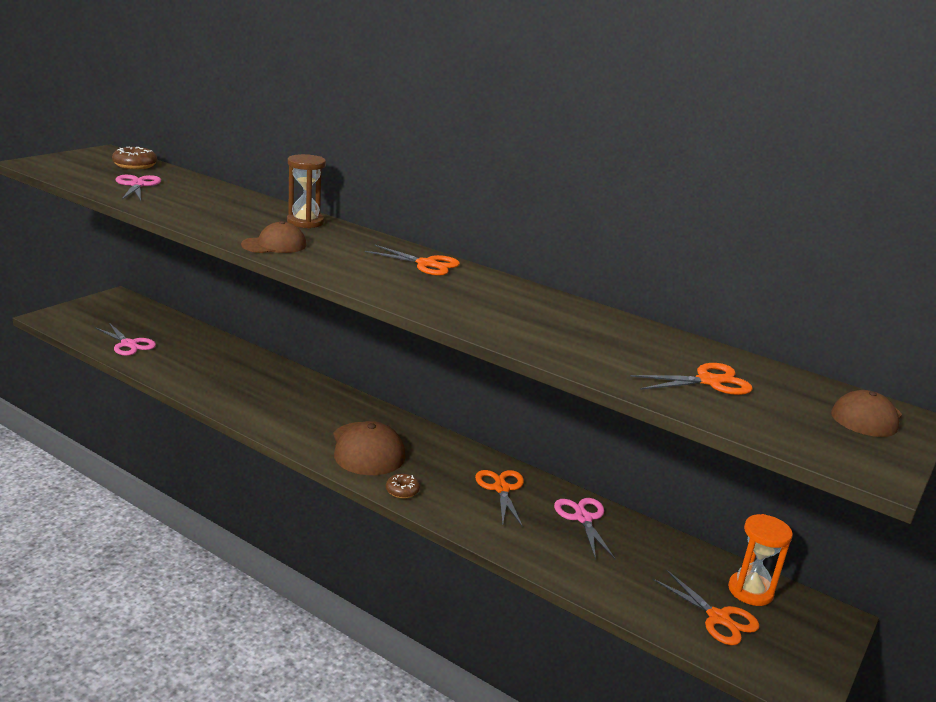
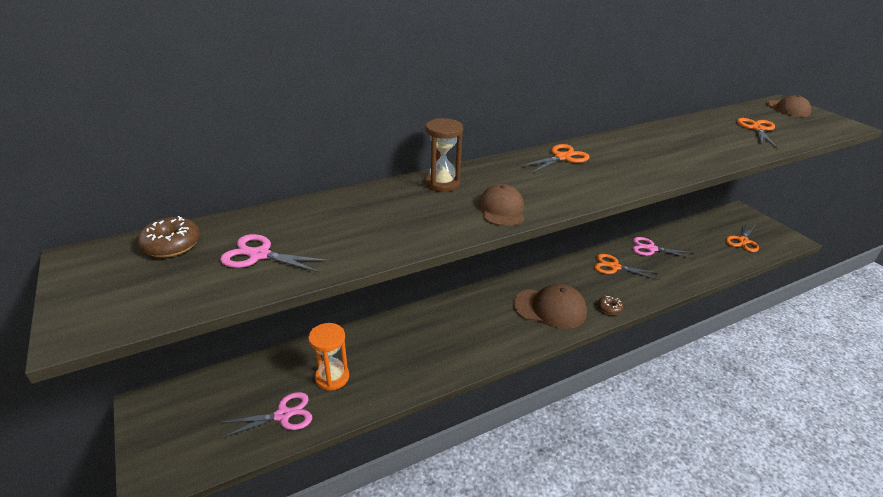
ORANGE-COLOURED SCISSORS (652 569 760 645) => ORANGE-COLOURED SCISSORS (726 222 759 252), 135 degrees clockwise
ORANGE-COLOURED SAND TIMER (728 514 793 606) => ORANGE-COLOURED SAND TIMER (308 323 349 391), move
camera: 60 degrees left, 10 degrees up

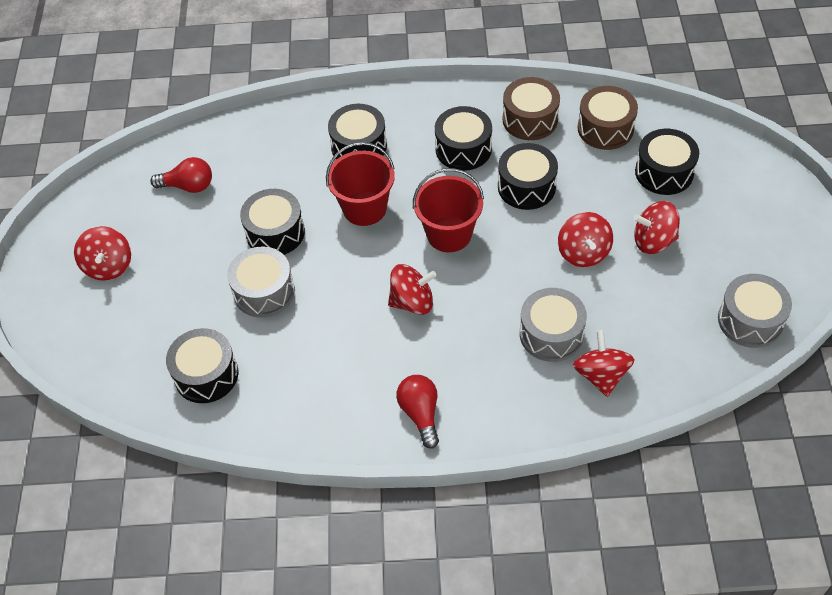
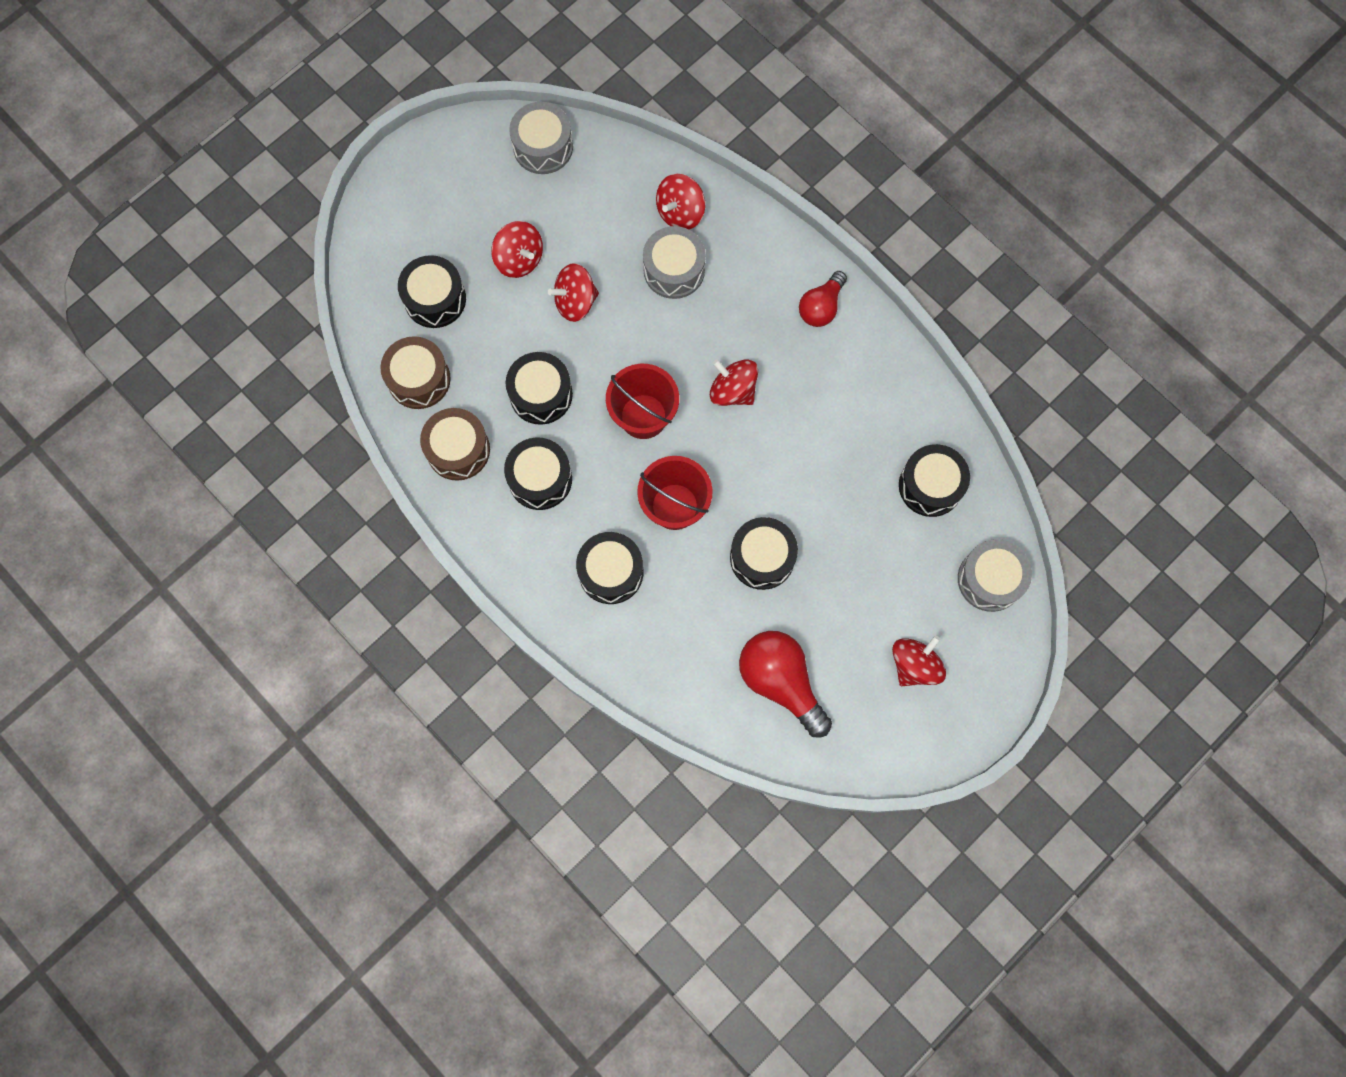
SCARLET LIGHT BULB (150 157 212 193) => SCARLET LIGHT BULB (739 631 832 737), x1.60
GRAY DRUM (227 247 295 318) => GRAY DRUM (958 539 1032 612), move
SCARLET TOY TOP (558 212 613 267) => SCARLET TOY TOP (548 263 599 322), 150 degrees counterclockwise
camera: 135 degrees left, 20 degrees up

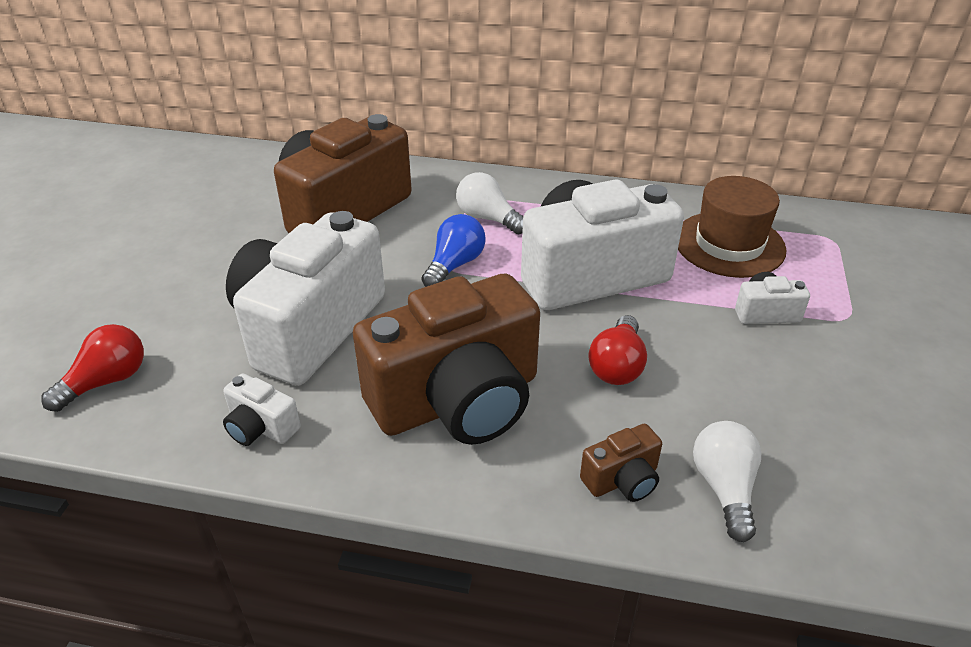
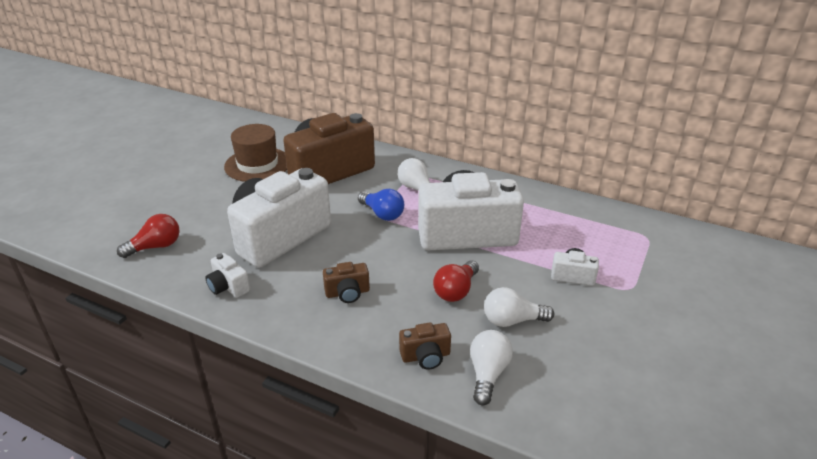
RUSSET CAMERA (353 274 540 445) => RUSSET CAMERA (323 262 370 303), x0.41
BLUE LIGHT BULB (422 214 486 287) => BLUE LIGHT BULB (358 189 404 221), 90 degrees clockwise
RUSSET HAT (678 176 787 278) => RUSSET HAT (224 124 287 182), move
nothing => SNOW-WHITE LIGHT BULB (484 287 554 327)
camera: 15 degrees right, 5 degrees down

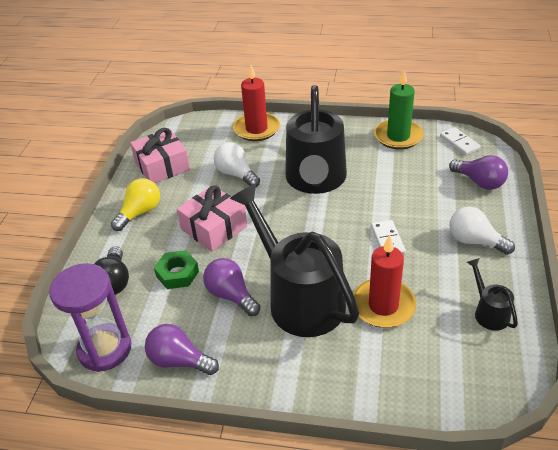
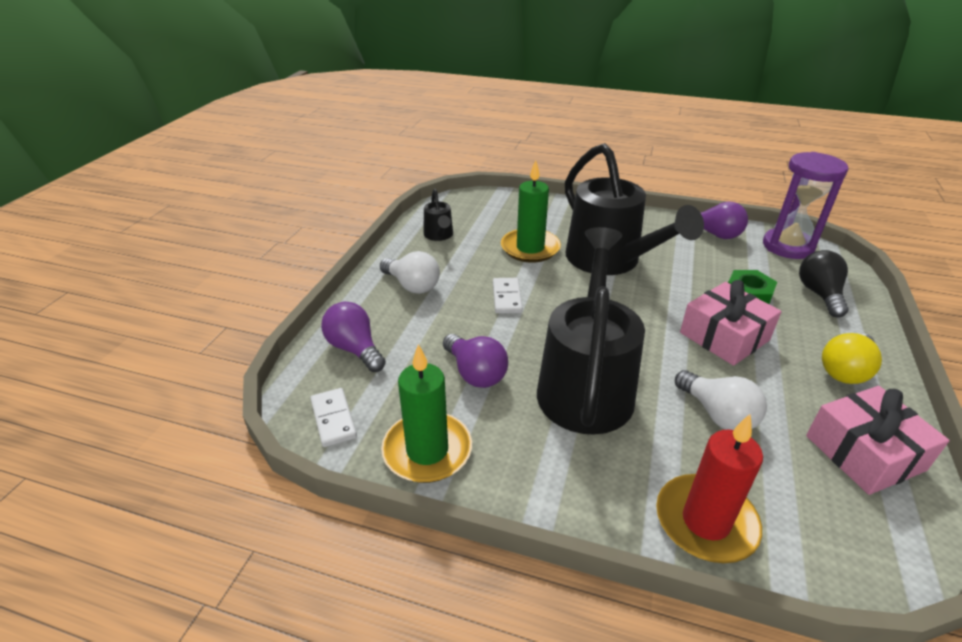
PURPLE LIGHT BULB (203 258 260 316) => PURPLE LIGHT BULB (443 334 508 388), move
SCARLET CANDLE (353 235 417 328) => GREEN CANDLE (501 160 561 263)
camera: 175 degrees left, 5 degrees down

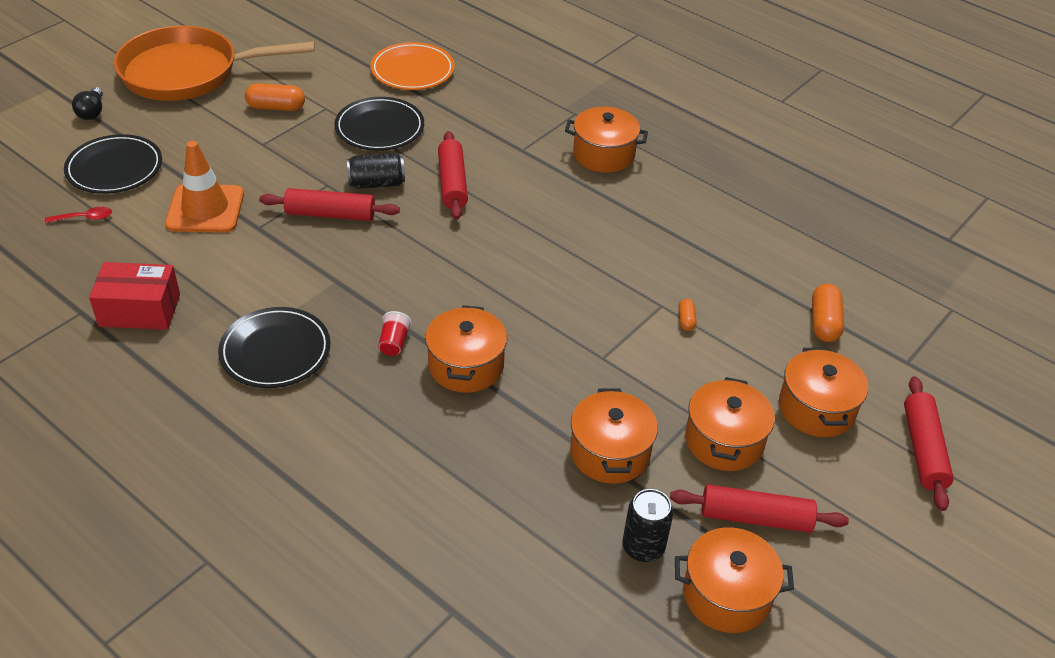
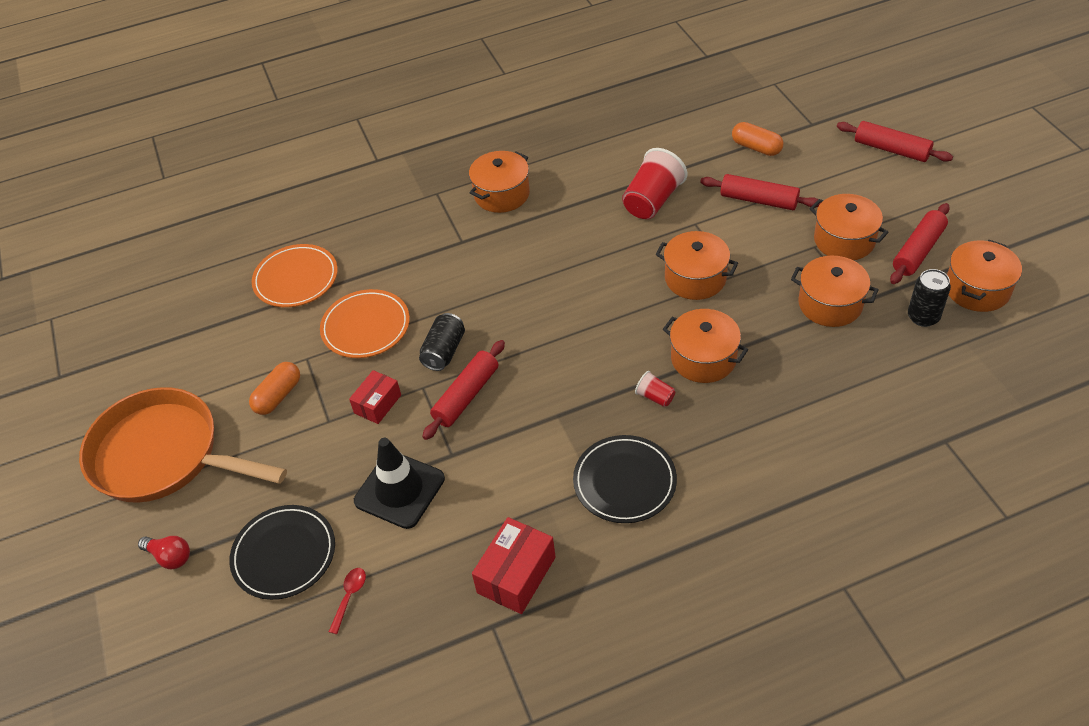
BLACK LIGHT BULB (72 87 103 120) => SCARLET LIGHT BULB (138 536 190 569)
ORANGE-COLOURED FRYING PAN (114 26 315 101) => ORANGE-COLOURED FRYING PAN (79 387 287 503), 90 degrees clockwise
ORANGE-COLOURED ROAD CONE (165 141 244 233) => BLACK ROAD CONE (354 438 445 529)
BLACK FLAT DISH (334 97 424 151) => ORANGE-COLOURED FLAT DISH (320 289 410 358)
SCARLET ROLLING PIN (438 131 468 220) => SCARLET ROLLING PIN (700 174 821 210), move
ORANGE-COLOURED CAPSULE (678 299 697 331) => nothing
ORANGE-COLOURED COOKING POT (779 348 868 437) => ORANGE-COLOURED COOKING POT (656 231 738 300), move
nothing => SCARLET BOX (349 370 401 424)
nothing => SCARLET BEAKER (622 148 687 219)
camera: 55 degrees left, 5 degrees up

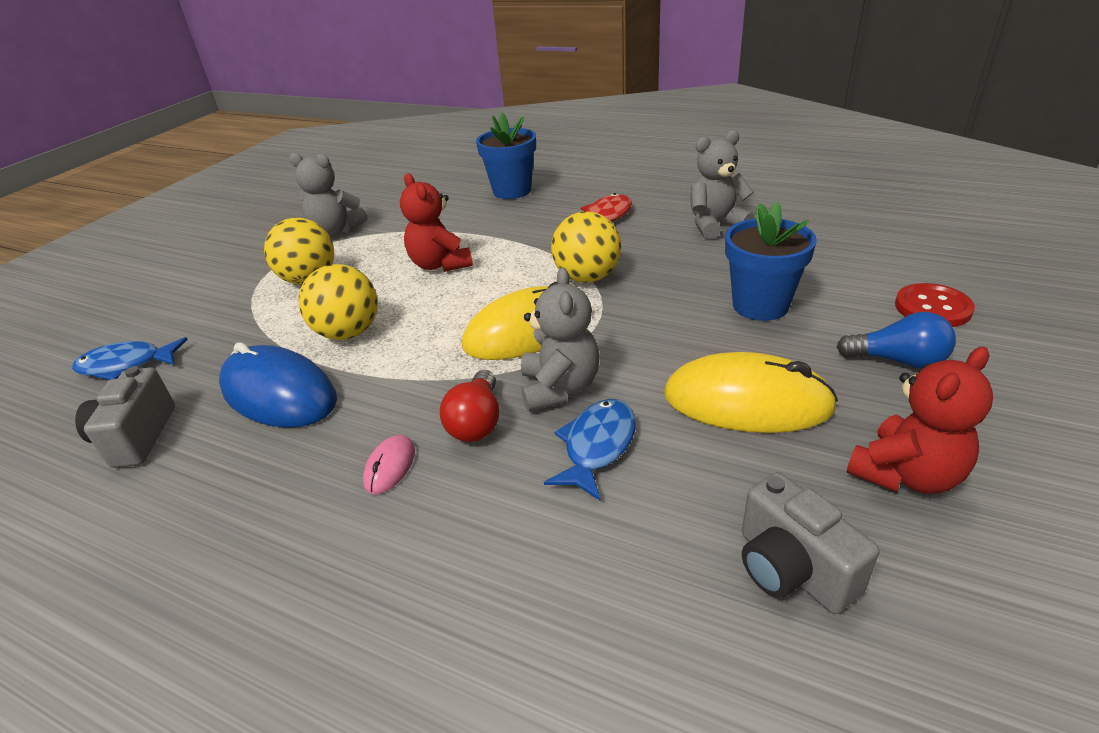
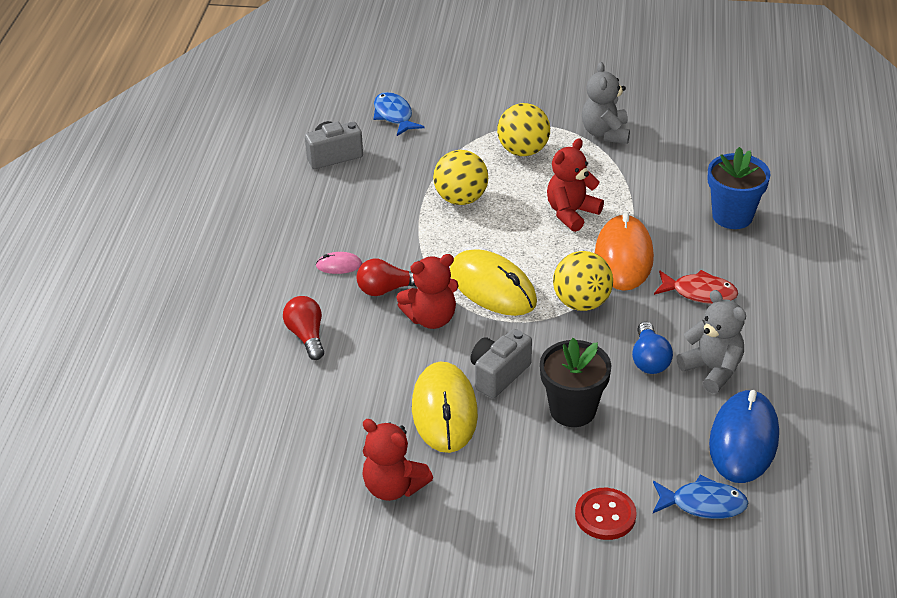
BLUE COMPUTER MOUSE (219 342 337 428) => BLUE COMPUTER MOUSE (709 390 779 483), move
GRAY STUFFED BEAR (521 267 600 412) => SCARLET STUFFED BEAR (396 254 459 329)
BLUE FISH FIGURE (544 399 636 500) => BLUE FISH FIGURE (653 475 748 519), move
BLUE FLOWER POT (725 201 817 321) => BLACK FLOWER POT (540 338 611 427)
GRAY CAMERA (742 472 880 614) => GRAY CAMERA (470 329 532 398), move
BLUE LIGHT BULB (837 312 956 369) => BLUE LIGHT BULB (632 322 673 374), move
nothing => SCARLET LIGHT BULB (283 296 324 360)
nothing => ORANGE-COLOURED COMPUTER MOUSE (595 212 654 291)
camera: 70 degrees right, 5 degrees up

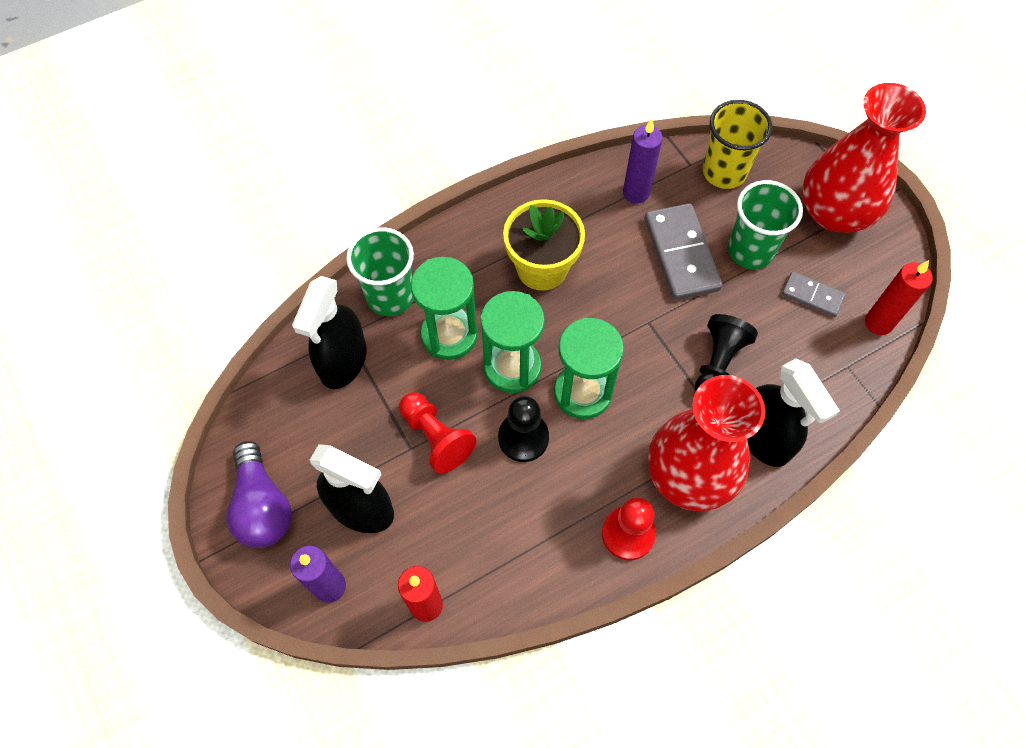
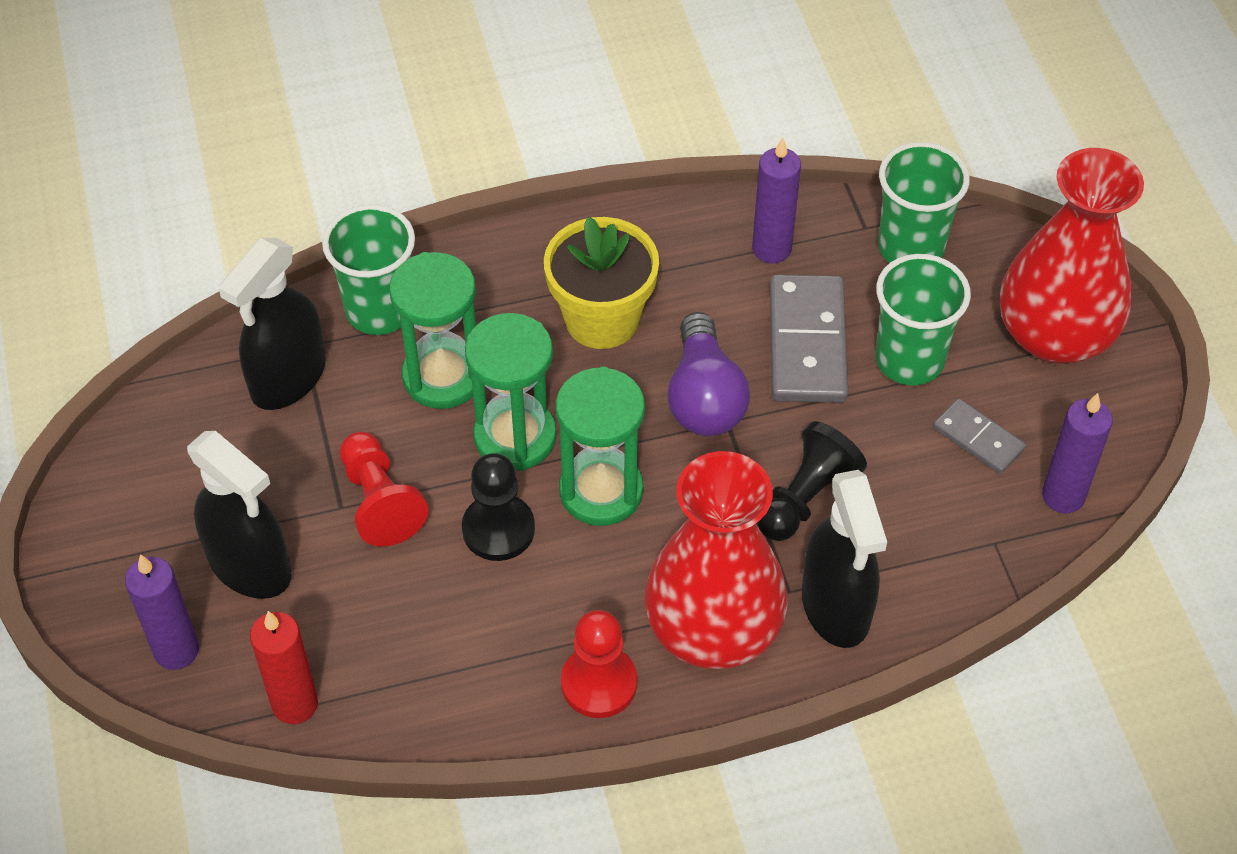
PURPLE LIGHT BULB (226 441 292 548) => PURPLE LIGHT BULB (667 312 750 436), move
GOLDEN BEAKER (703 100 772 189) => GREEN BEAKER (878 142 970 263)
SCARLET CANDLE (865 260 933 335) => PURPLE CANDLE (1042 393 1113 513)
camera: 15 degrees right, 10 degrees down

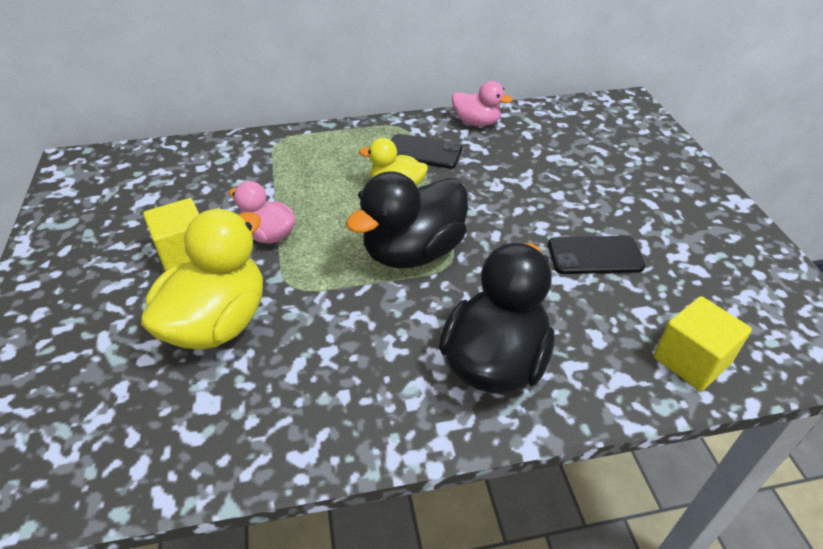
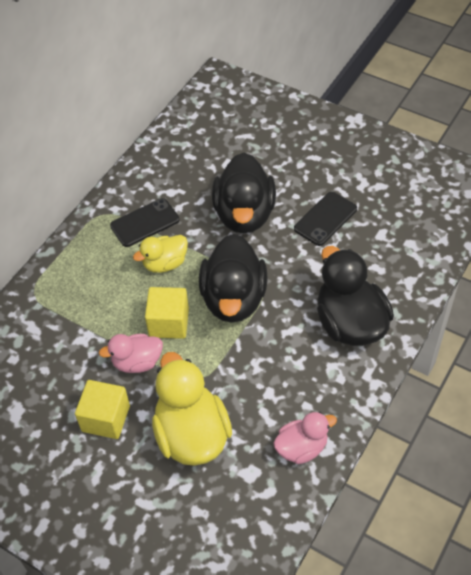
PINK RUBBER DUCK (452 81 512 126) => PINK RUBBER DUCK (273 412 337 464), move
GOLDEN BLOCK (653 296 752 391) => GOLDEN BLOCK (145 287 189 339), move
nothing => BLACK RUBBER DUCK (212 153 276 233)
camera: 45 degrees left, 10 degrees up

